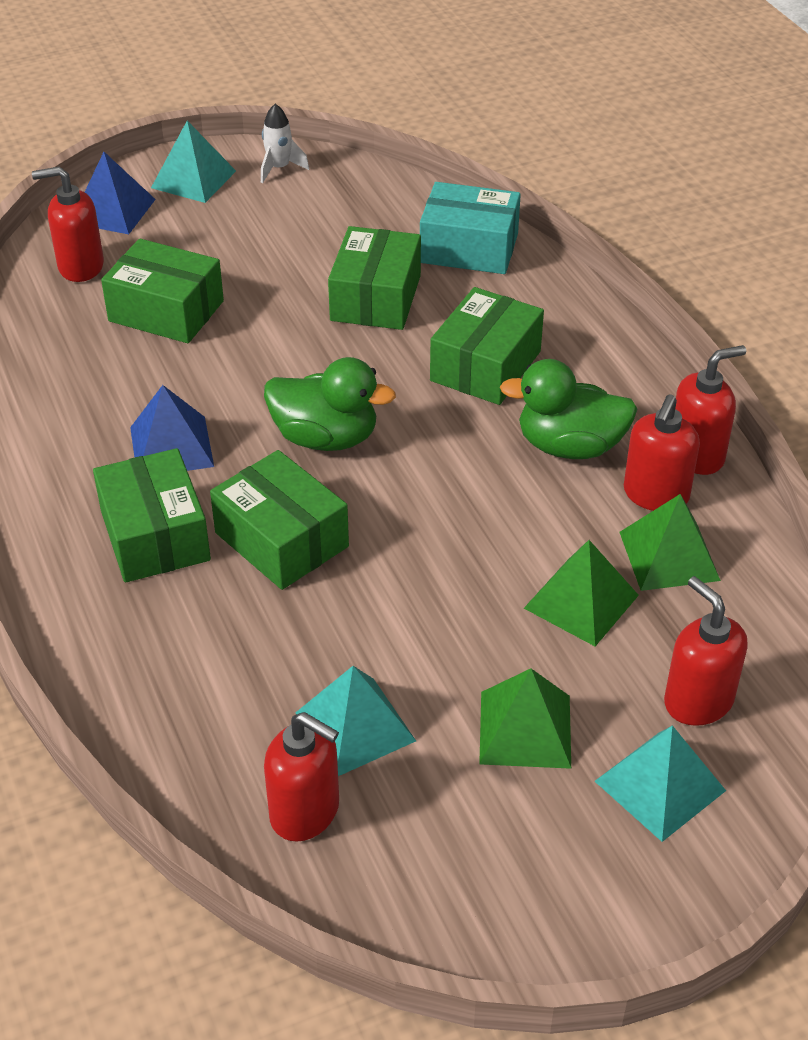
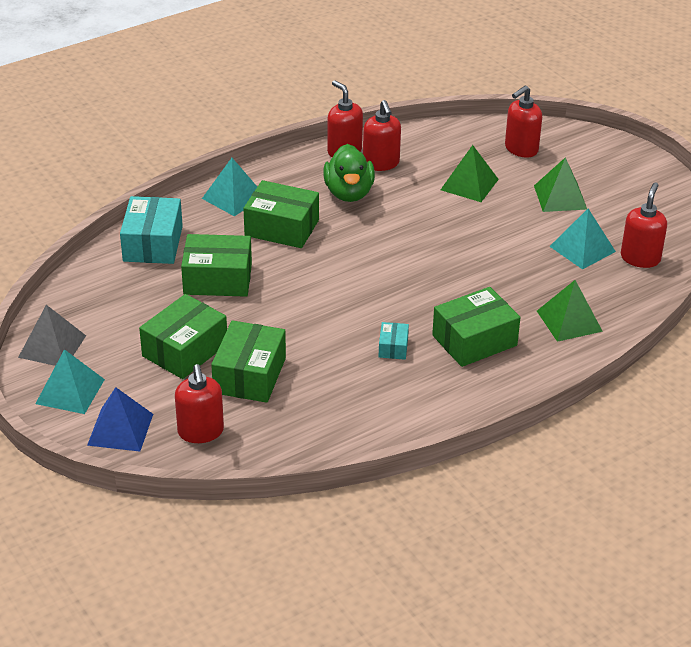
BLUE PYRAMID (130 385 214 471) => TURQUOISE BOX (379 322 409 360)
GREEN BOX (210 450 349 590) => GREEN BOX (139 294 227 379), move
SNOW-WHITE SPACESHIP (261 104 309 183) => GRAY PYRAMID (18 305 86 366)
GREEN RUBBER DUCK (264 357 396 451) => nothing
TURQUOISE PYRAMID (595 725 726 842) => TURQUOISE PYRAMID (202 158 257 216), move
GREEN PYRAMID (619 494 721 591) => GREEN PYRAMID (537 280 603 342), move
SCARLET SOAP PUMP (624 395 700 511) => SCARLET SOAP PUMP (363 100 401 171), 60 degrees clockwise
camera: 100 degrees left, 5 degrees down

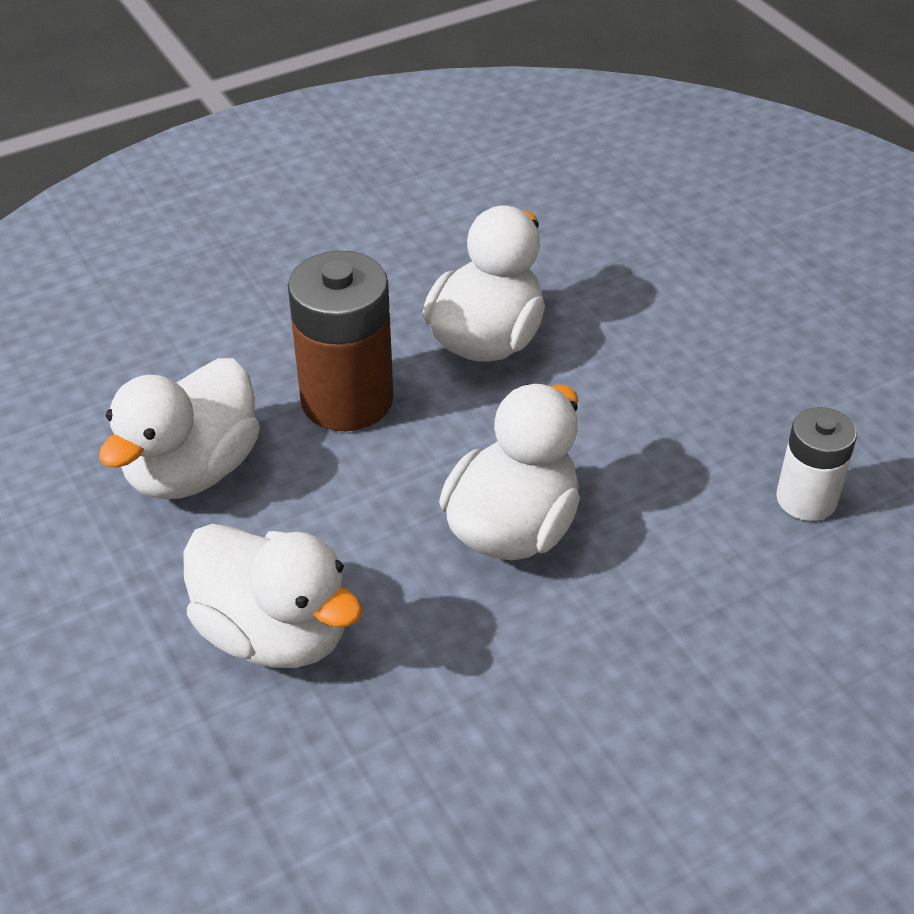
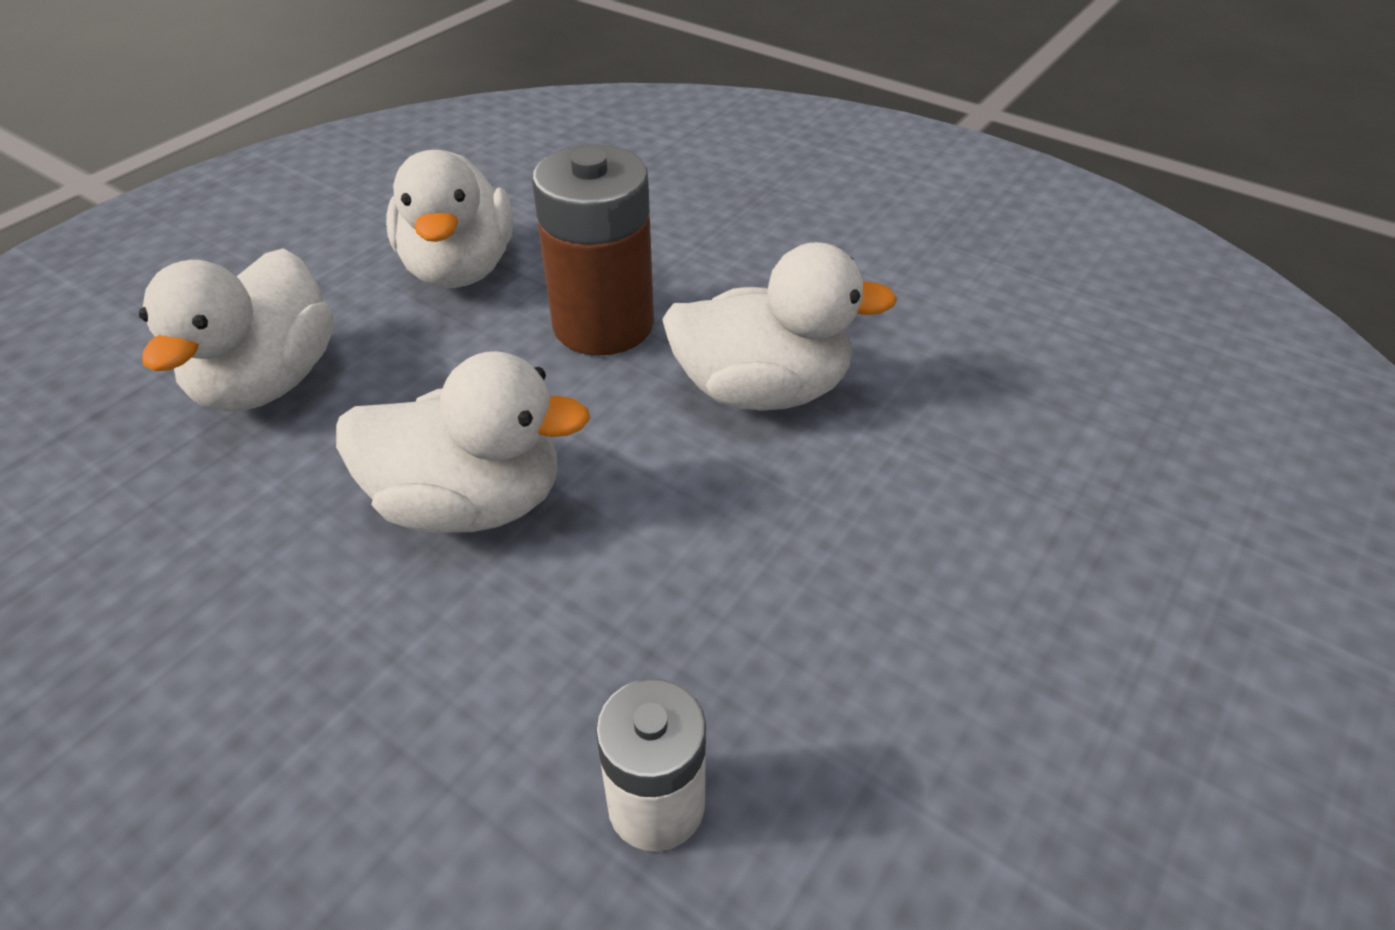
SNOW-WHITE RUBBER DUCK (99 358 260 499) => SNOW-WHITE RUBBER DUCK (386 150 513 288), 105 degrees counterclockwise
camera: 65 degrees right, 0 degrees up

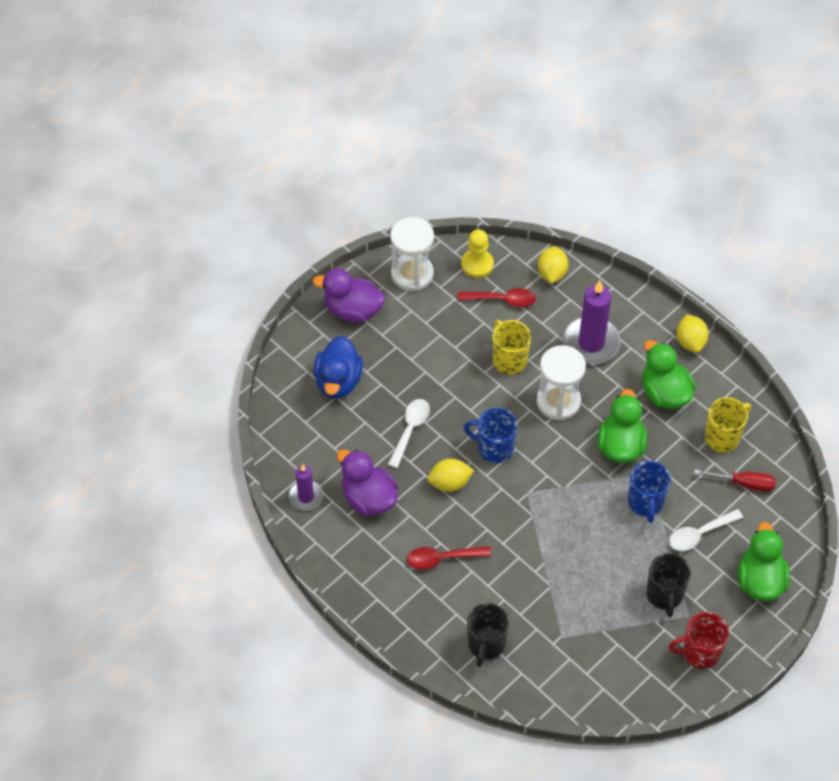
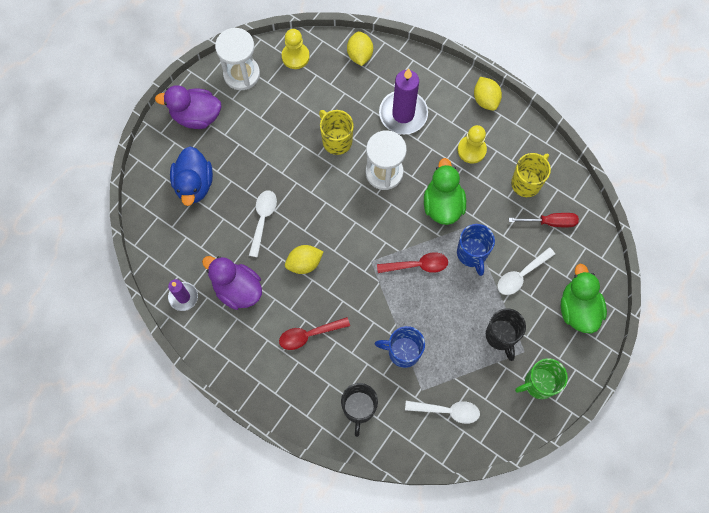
SCARLET TEASPOON (458 288 536 307) => SCARLET TEASPOON (377 252 448 273), move
BLUE TEA MUG (464 408 517 463) => BLUE TEA MUG (375 326 425 368), move
GREEN RUBBER DUCK (642 340 696 409) => GOLDEN GAME PAWN (458 125 487 164)
SCARLET TEA MUG (669 612 729 669) => GREEN TEA MUG (515 359 568 399)
nothing => SNOW-WHITE TEASPOON (405 401 480 424)
camera: 10 degrees left, 15 degrees up

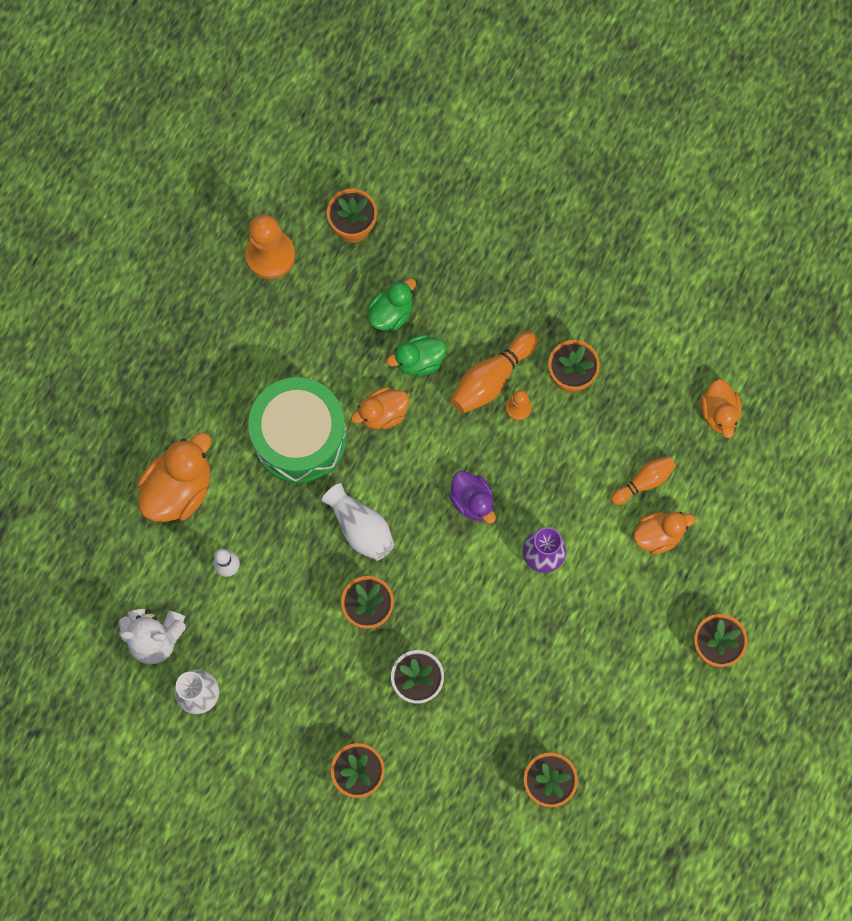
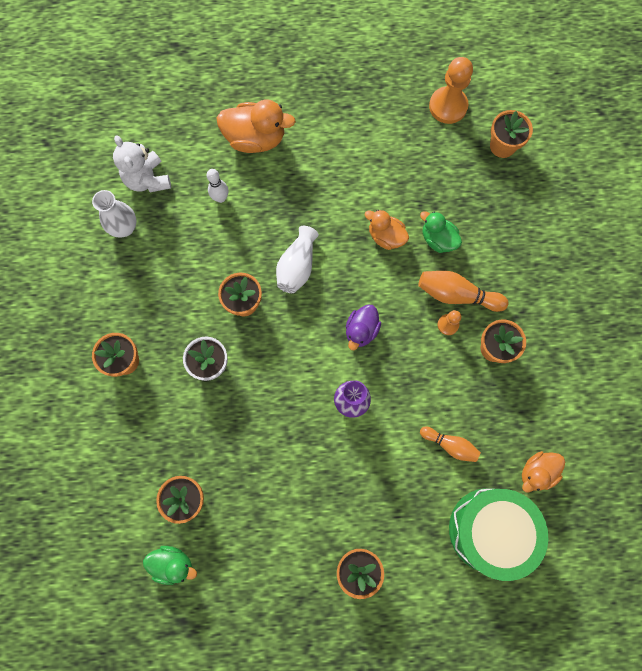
GREEN DRUM (248 377 347 483) => GREEN DRUM (449 488 548 581), move
GREEN RUBBER DUCK (368 278 416 331) => GREEN RUBBER DUCK (143 546 197 585), move
ORANGE-COLOURED RUBBER DUCK (633 512 695 554) => nothing
camera: 60 degrees right, 0 degrees up

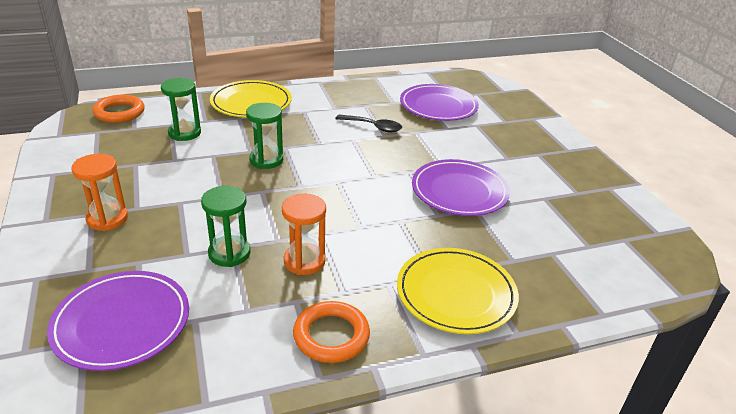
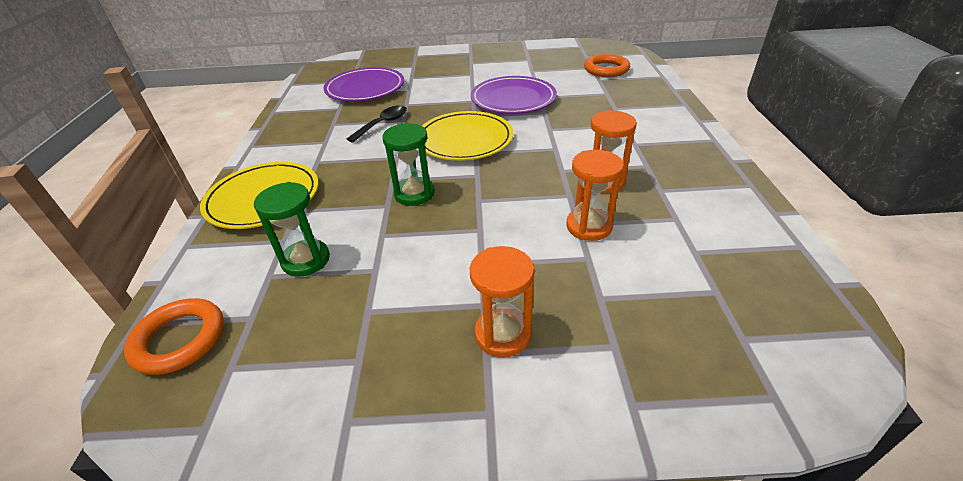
PURPLE FLAT DISH (47 271 189 371) => nothing
GREEN SAND TIMER (201 186 251 267) => ORANGE-COLOURED SAND TIMER (566 150 624 241)
ORANGE-COLOURED HOOP (293 301 370 363) => ORANGE-COLOURED HOOP (584 54 630 77), move
GOLDEN FLAT DISH (397 248 519 334) => GOLDEN FLAT DISH (422 111 513 161), move
camera: 70 degrees left, 5 degrees up

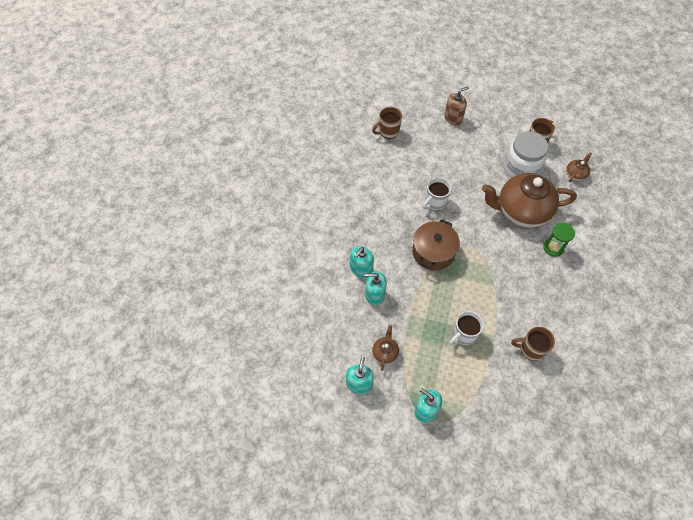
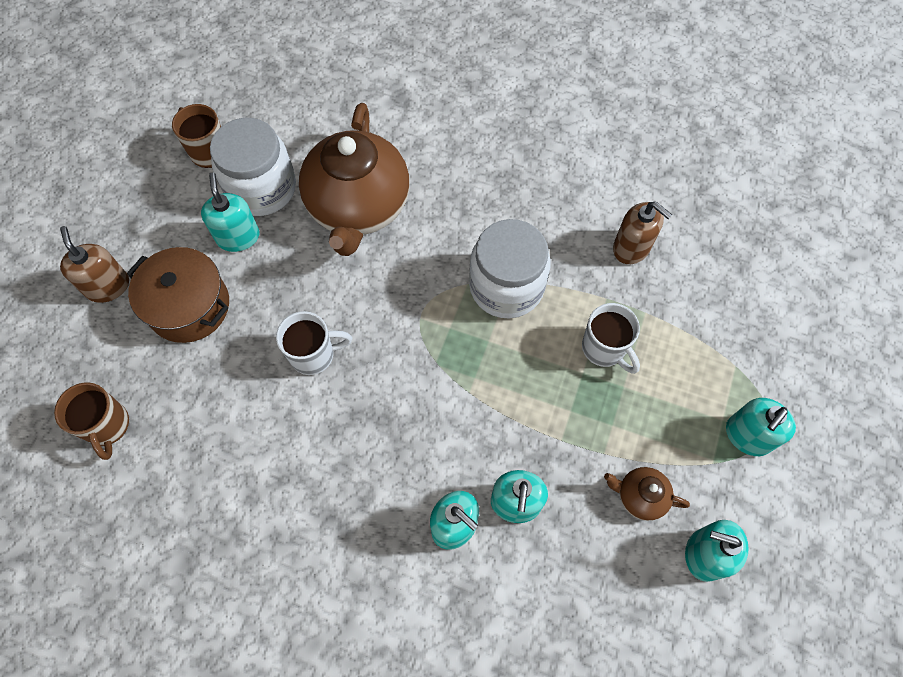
RUSSET COOKING POT (412 219 460 271) => RUSSET COOKING POT (127 247 229 343), move
SNOW-WHITE TEA MUG (423 177 452 210) => SNOW-WHITE TEA MUG (276 311 352 375), 60 degrees counterclockwise
RUSSET TEA MUG (511 327 555 361) => RUSSET SOAP PUMP (613 202 672 264)
GREEN SAND TIMER (543 223 575 257) => nothing
RUSSET TEAPOT (566 152 592 182) => nothing
nothing => TURQUOISE SOAP PUMP (201 173 259 252)
nothing => SNOW-WHITE PRESERVE JAR (469 219 551 318)
camera: 85 degrees left, 5 degrees up

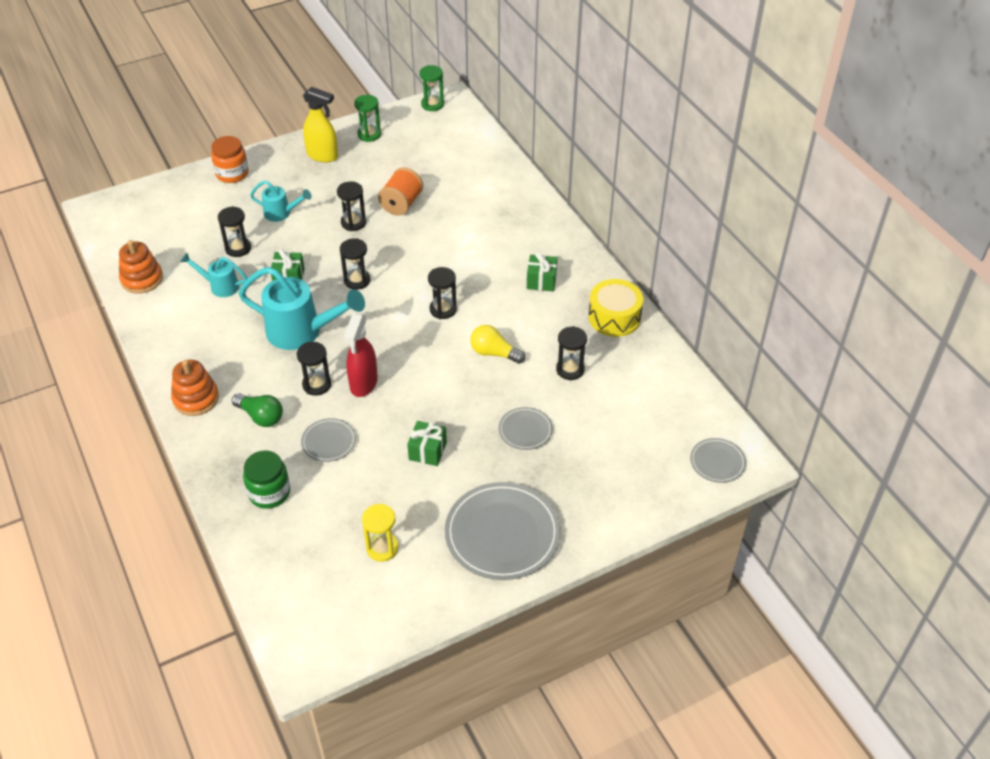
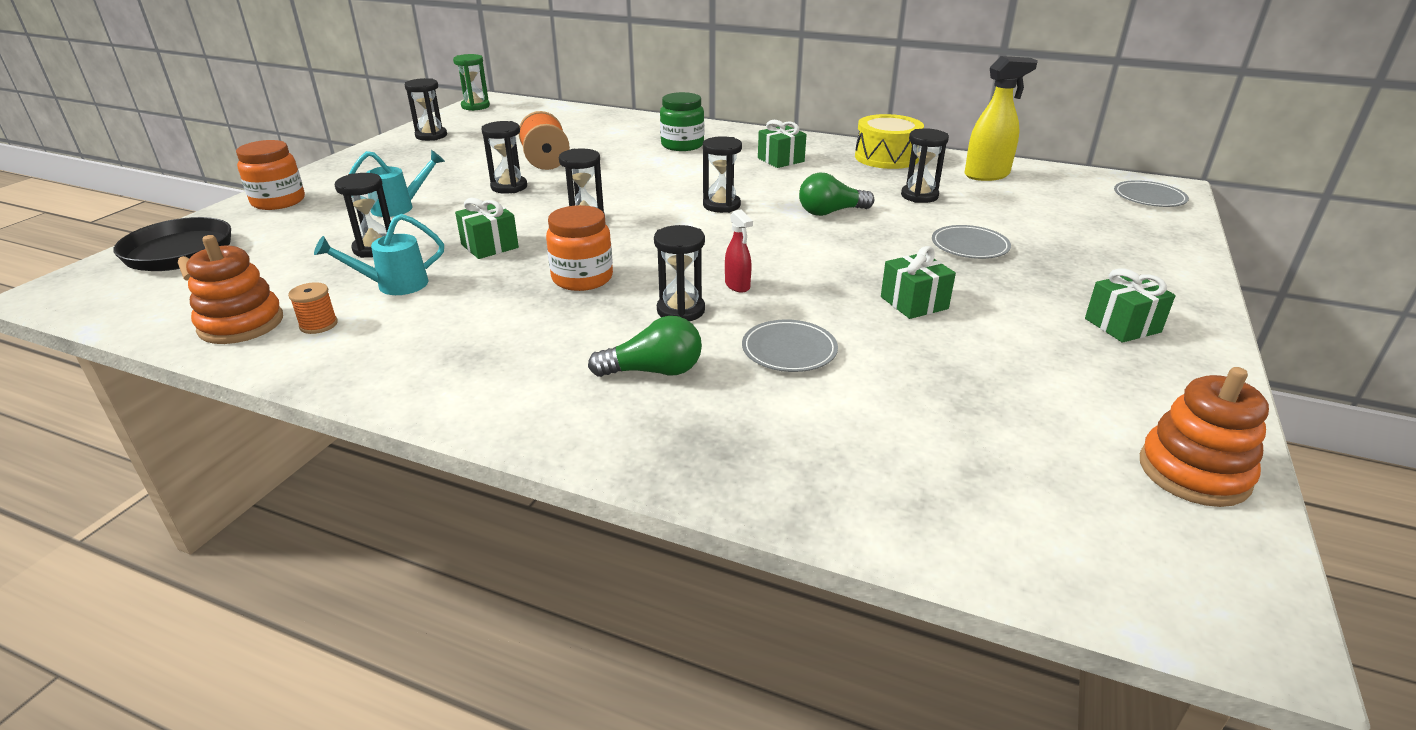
ORANGE-COLOURED STACKING TOY (171 360 219 416) => ORANGE-COLOURED STACKING TOY (1140 367 1269 507), move
TURQUOISE WATERING CAN (238 267 365 350) => ORANGE-COLOURED PRESERVE JAR (546 205 613 291)
GREEN PRESERVE JAR (243 450 290 509) => GREEN PRESERVE JAR (660 92 704 151), move
GOLDEN SPRAY CLEANER (303 87 338 162) => GOLDEN SPRAY CLEANER (964 56 1038 181), move
SCARLET SPRAY CLEANER (344 314 378 397) => SCARLET SPRAY CLEANER (725 209 753 293), x0.53
GREEN SAND TIMER (354 95 381 142) => BLACK SAND TIMER (405 78 447 141)
GOLDEN SAND TIMER (362 504 399 562) => nothing
GRAY FLAT DISH (445 482 561 580) => GREEN WRAPPED GIFT (1085 268 1175 343)
GOLDEN LIGHT BULB (470 325 525 364) => GREEN LIGHT BULB (799 173 874 216)
nothing => BLACK FRYING PAN (114 217 231 281)
nothing => ORANGE-COLOURED REEL OF THREAD (288 282 338 334)
camera: 40 degrees left, 15 degrees down

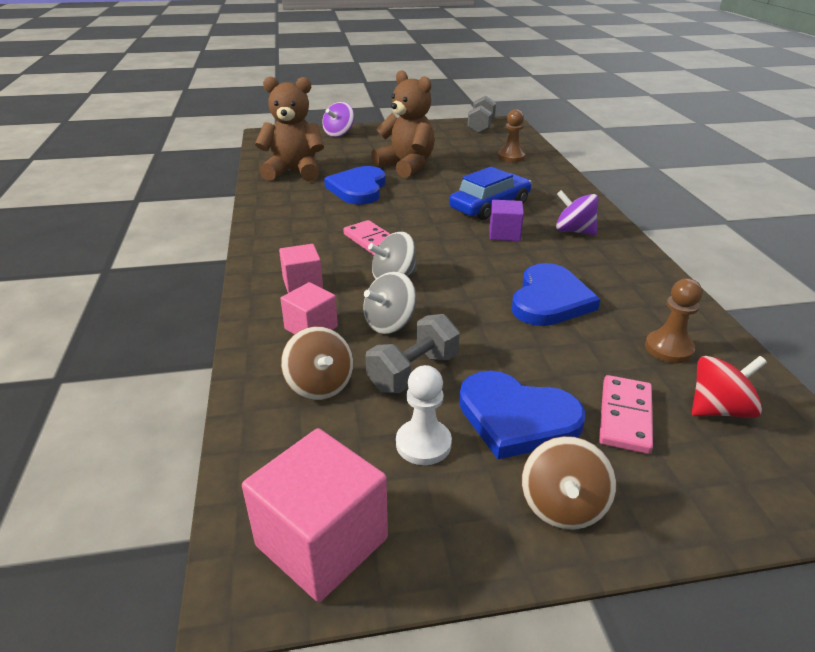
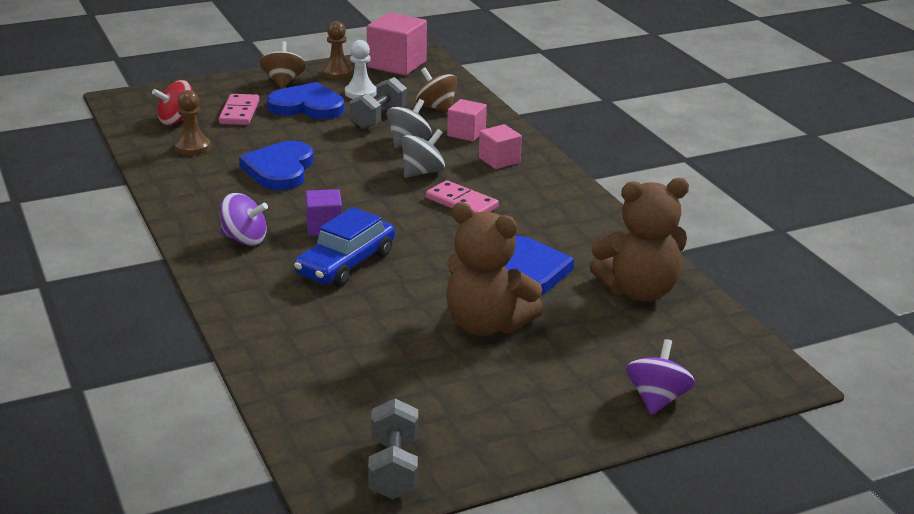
RUSSET GAME PAWN (498 109 525 162) => RUSSET GAME PAWN (322 21 353 79), move
camera: 165 degrees right, 5 degrees down

